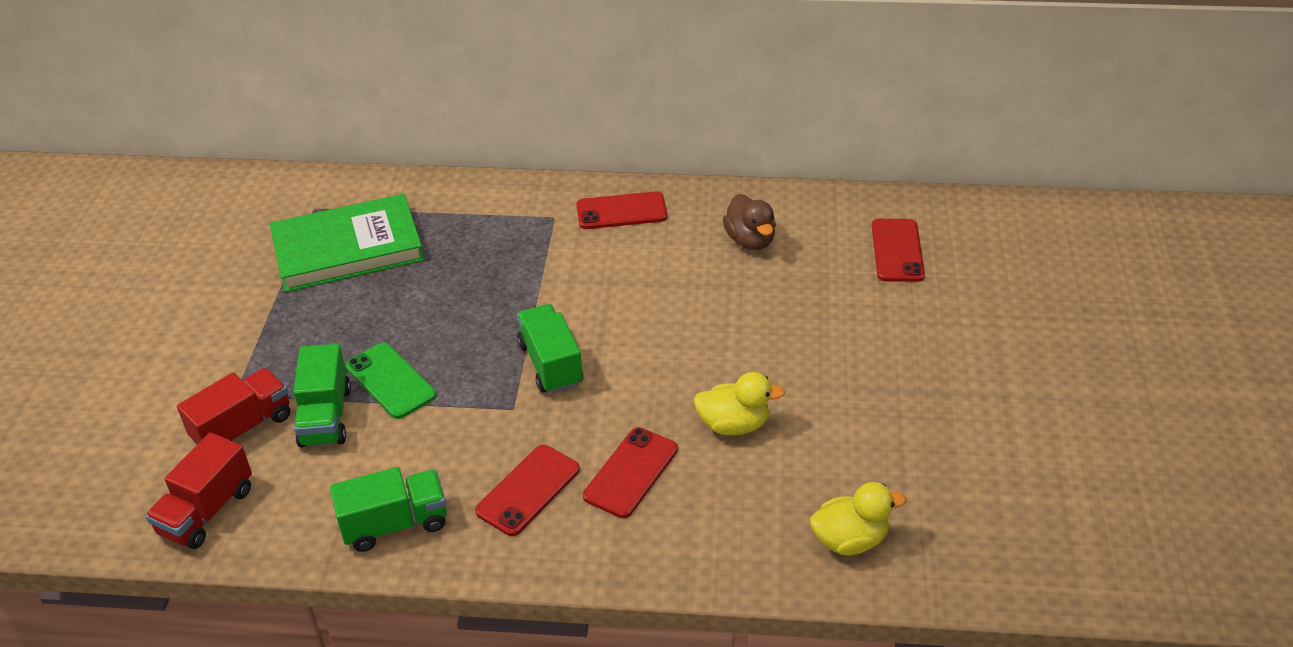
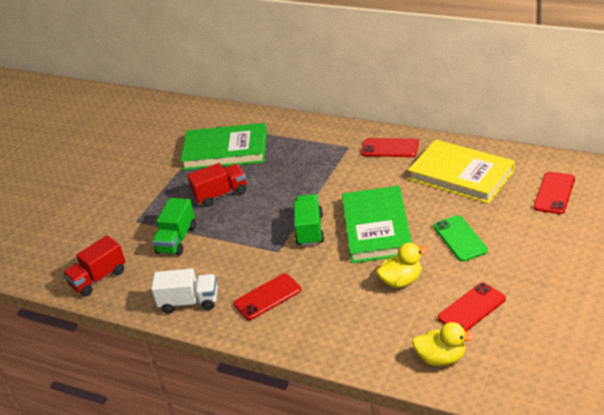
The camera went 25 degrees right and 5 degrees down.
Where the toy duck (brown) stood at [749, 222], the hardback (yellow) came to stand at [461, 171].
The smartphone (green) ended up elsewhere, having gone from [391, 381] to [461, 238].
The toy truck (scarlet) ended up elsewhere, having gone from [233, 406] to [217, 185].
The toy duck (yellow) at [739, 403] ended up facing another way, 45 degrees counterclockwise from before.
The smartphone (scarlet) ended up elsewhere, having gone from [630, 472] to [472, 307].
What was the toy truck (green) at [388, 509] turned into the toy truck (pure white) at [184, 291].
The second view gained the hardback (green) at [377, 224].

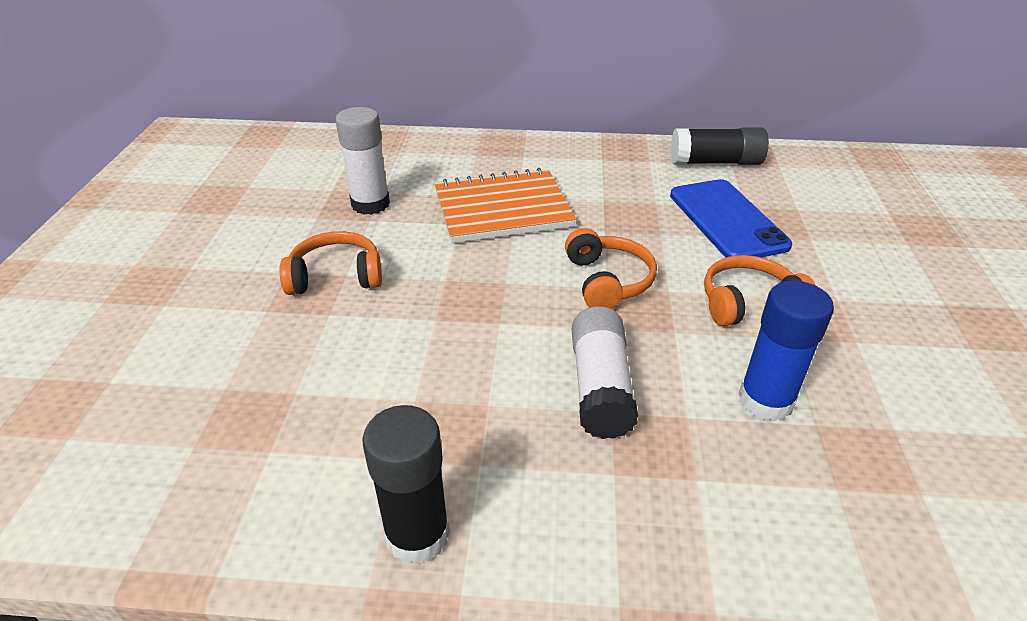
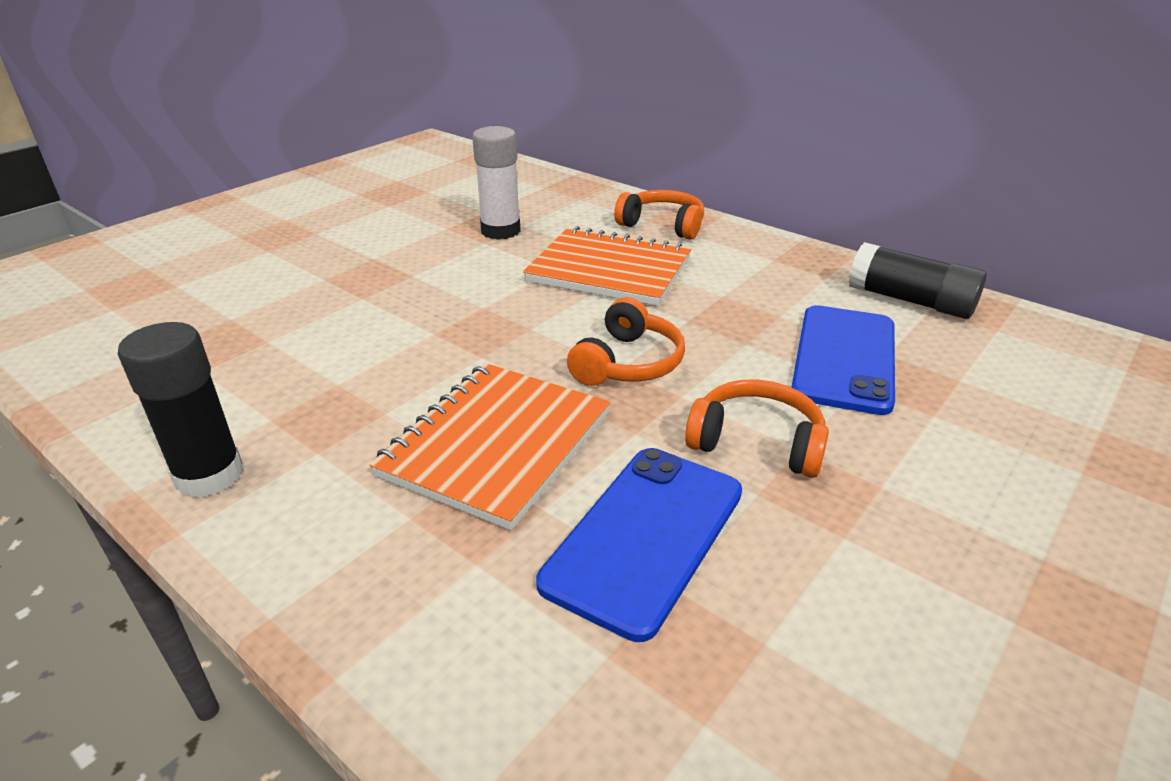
The camera went 35 degrees right and 5 degrees down.
The headset (orange) ended up elsewhere, having gone from [331, 263] to [659, 215].
Where the glue (royal blue) stood at [786, 351], the smartphone (royal blue) came to stand at [639, 545].
Where the glue (pure white) stood at [605, 372], the notebook (orange) came to stand at [490, 446].

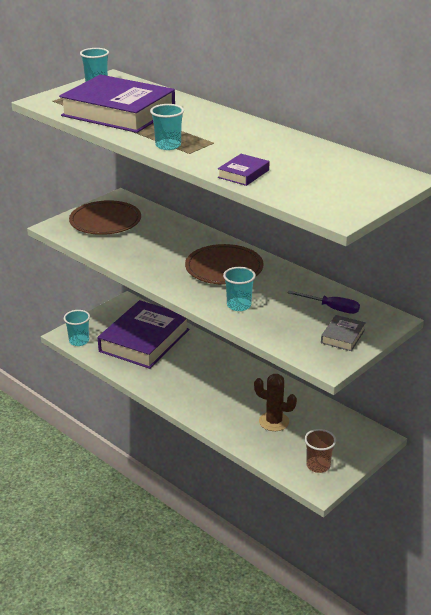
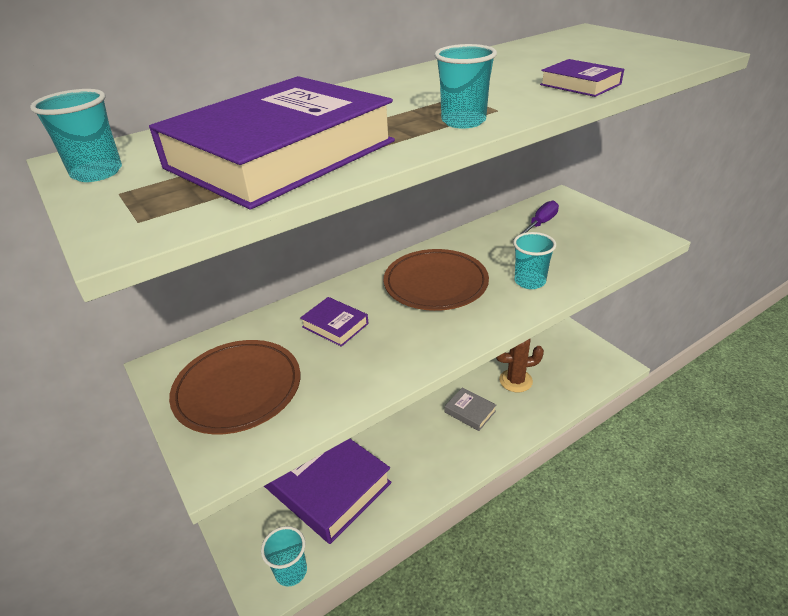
The camera went 75 degrees left and 5 degrees up.
The hardback (gray) ended up elsewhere, having gone from [343, 333] to [470, 409].
The saguaro cactus (brown) at [275, 402] ended up facing another way, 45 degrees clockwise from before.
The second view lost the cup (brown) at [320, 451].
The second view gained the hardback (royal purple) at [334, 322].

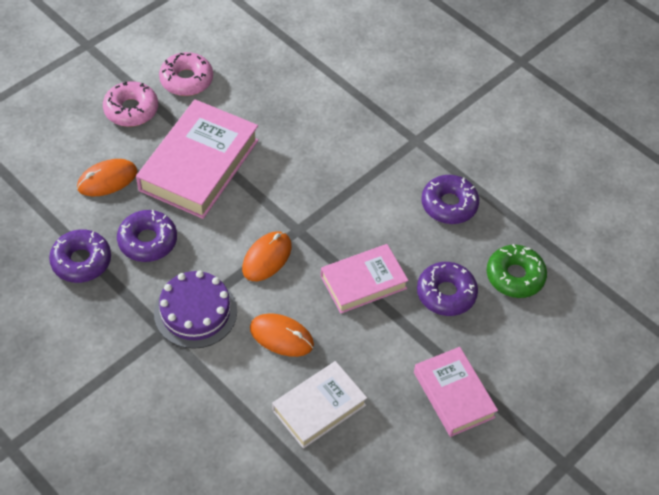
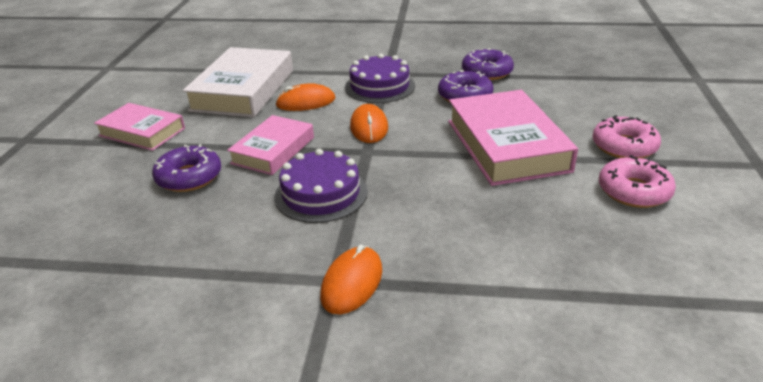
The camera went 145 degrees right and 20 degrees down.
The PC mouse (orange) ended up elsewhere, having gone from [107, 178] to [351, 279].
The second view lost the donut (royal purple) at [450, 199].
The second view lost the donut (green) at [517, 271].
The size of the hardback (pure white) at [319, 405] changed by a factor of 1.63.
The second view gained the layer cake (royal purple) at [321, 186].

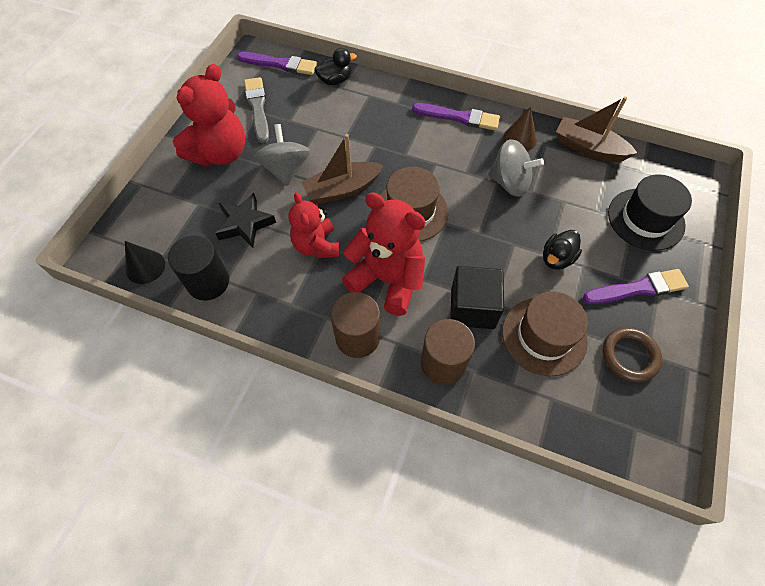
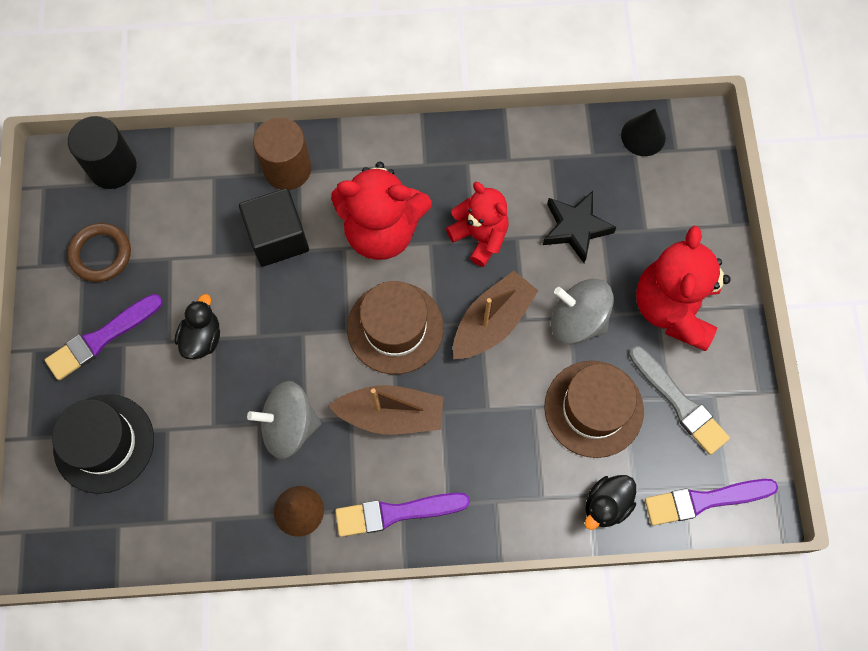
The camera went 155 degrees right and 10 degrees up.
The toy boat (brown) ended up elsewhere, having gone from [596, 129] to [386, 409].
The toy top (gray) at [282, 155] ended up facing another way, 150 degrees clockwise from before.
The solid cylinder (black) ended up elsewhere, having gone from [198, 268] to [102, 152].
The top hat (brown) ended up elsewhere, having gone from [545, 333] to [594, 409].
The second view lost the solid cylinder (brown) at [355, 325].

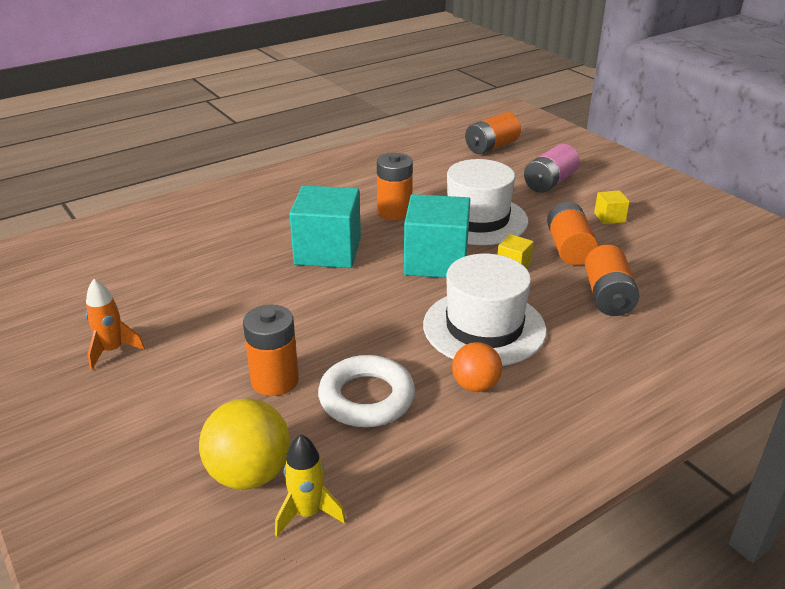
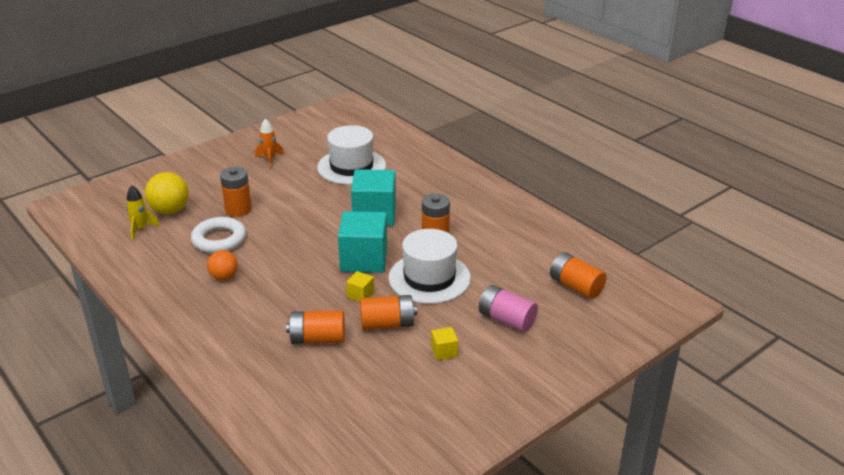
The camera went 85 degrees right and 0 degrees up.
The top hat (pure white) ended up elsewhere, having gone from [485, 310] to [351, 155].

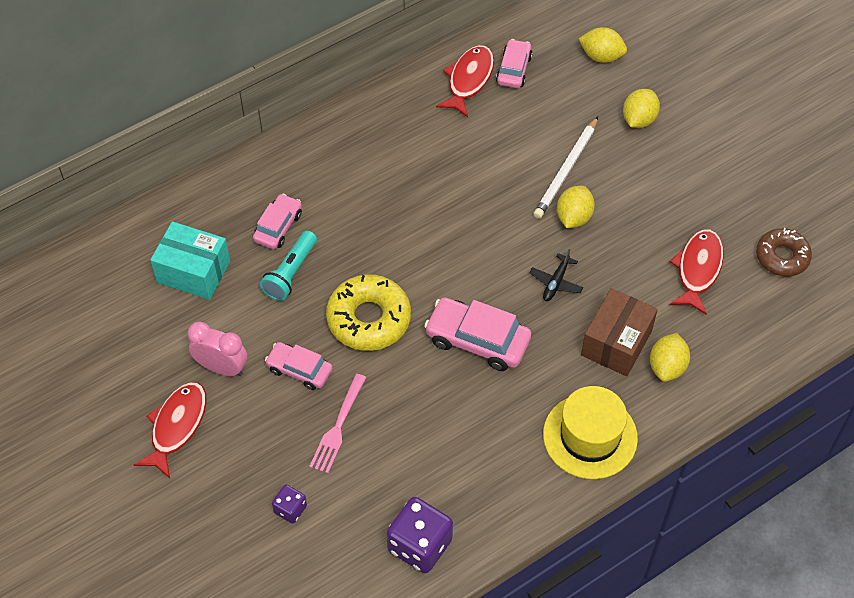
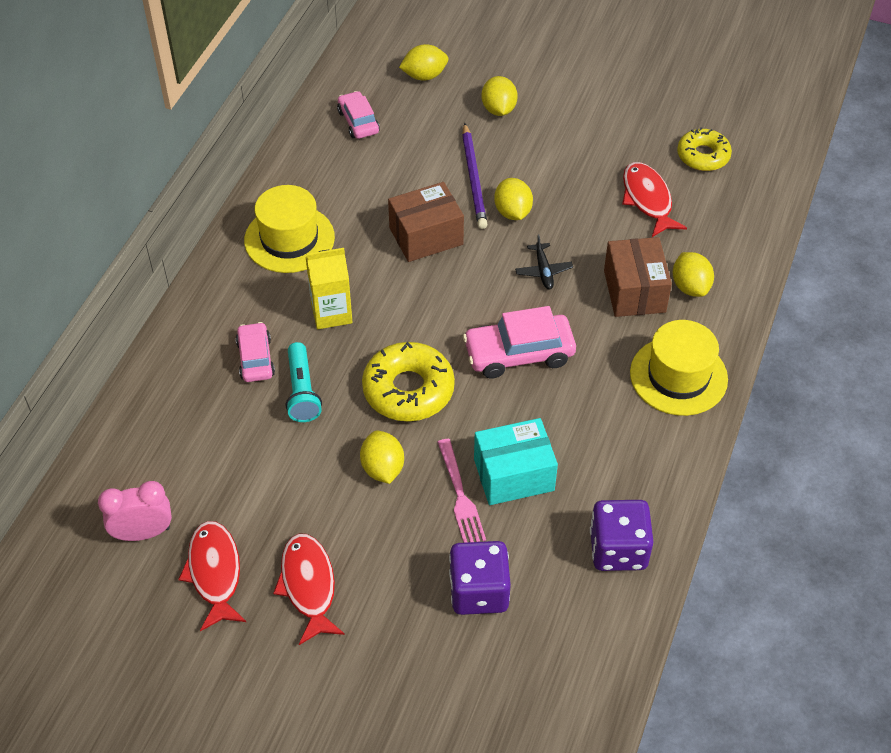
The camera went 35 degrees left and 5 degrees down.
The fish figure (scarlet) ended up elsewhere, having gone from [465, 81] to [212, 576].
What was the wooden pencil (pure white) at [565, 168] turned into the wooden pencil (royal purple) at [474, 176].
The package (teal) ended up elsewhere, having gone from [190, 260] to [516, 461].
What was the donut (brown) at [784, 252] turned into the donut (yellow) at [704, 149].
The bedside clock (pink) ended up elsewhere, having gone from [217, 349] to [135, 511].
Where the automobile (pink) stood at [298, 366], the toy lemon (yellow) came to stand at [382, 457].
The size of the dice (royal purple) at [289, 504] changed by a factor of 1.91.
The second view gained the package (brown) at [426, 222].
The second view gained the top hat (yellow) at [289, 229].
The second view gained the juice carton (yellow) at [329, 288].

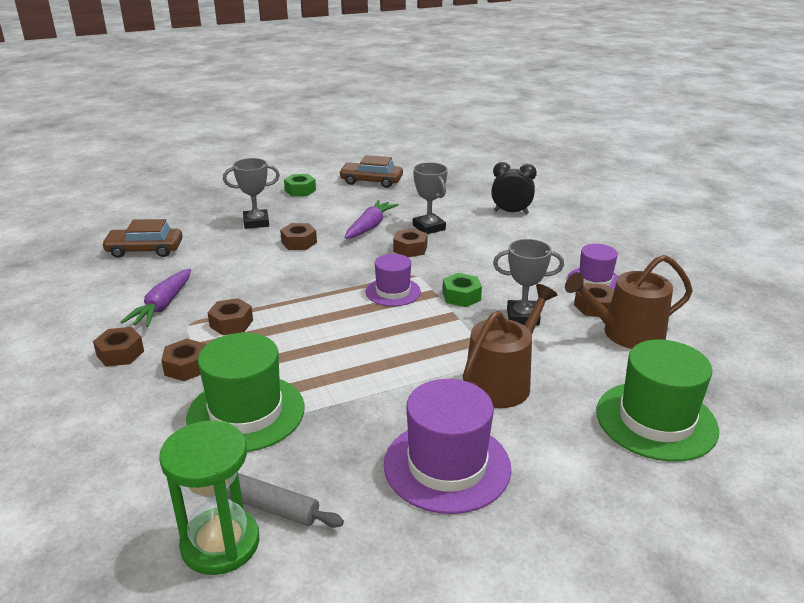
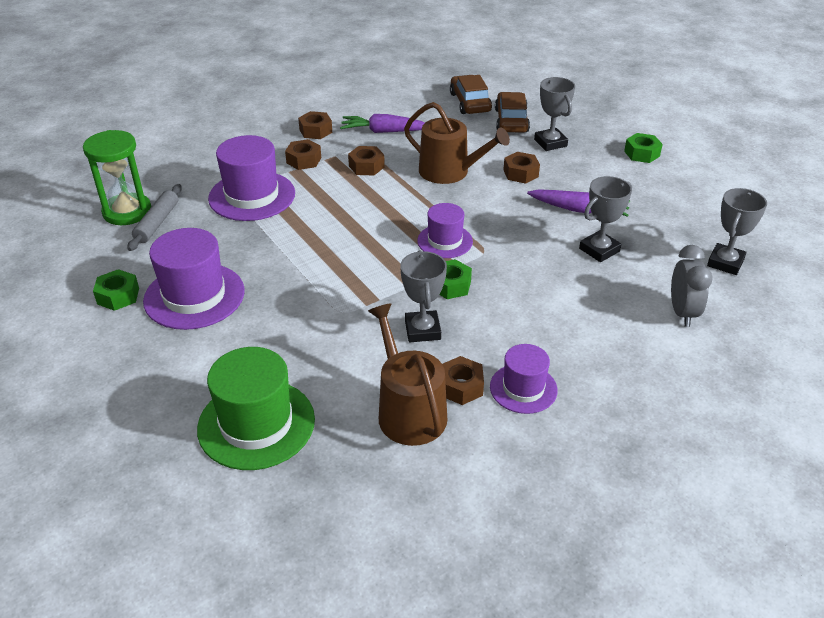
The camera went 80 degrees right and 10 degrees up.
The automobile (brown) ended up elsewhere, having gone from [371, 171] to [512, 112].
What was the bedside clock (black) at [514, 188] turned into the bedside clock (gray) at [692, 286].
The second view lost the hex nut (brown) at [410, 242].
The watering pot (brown) ended up elsewhere, having gone from [510, 346] to [457, 143].
What was the top hat (green) at [245, 392] turned into the top hat (royal purple) at [251, 178].
The second view gained the award cup (gray) at [737, 231].
The second view gained the hex nut (green) at [116, 290].

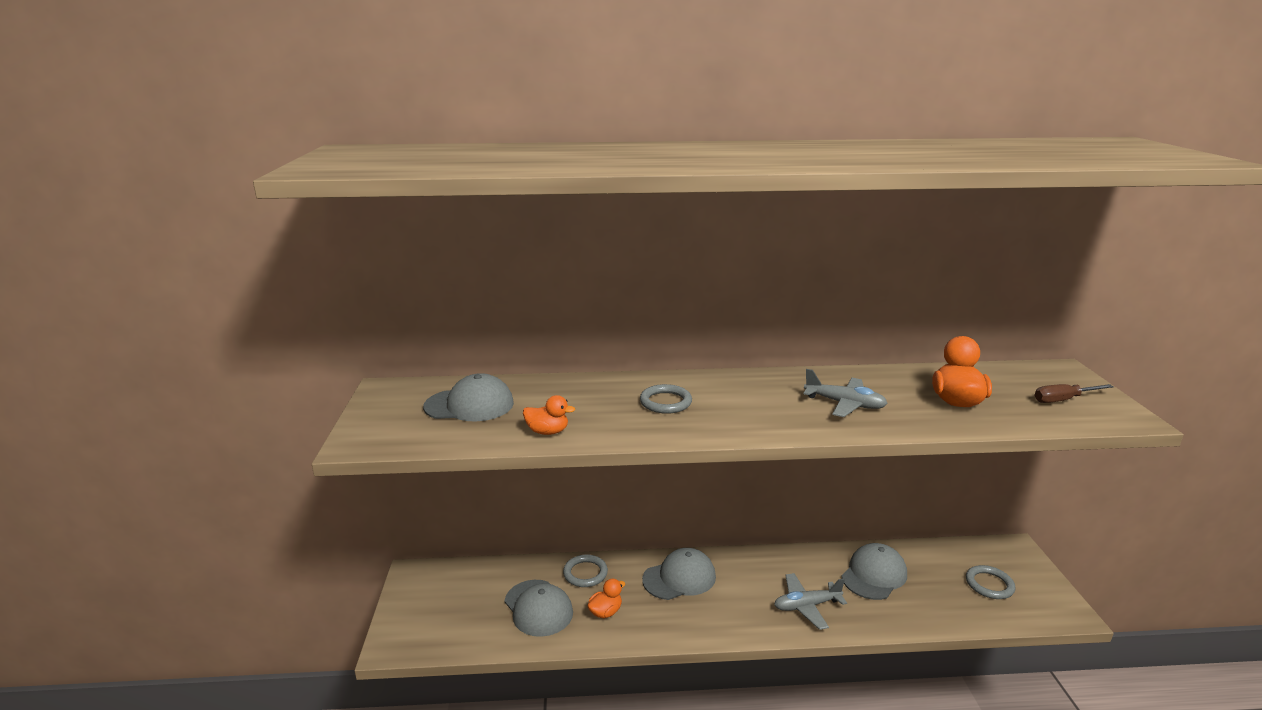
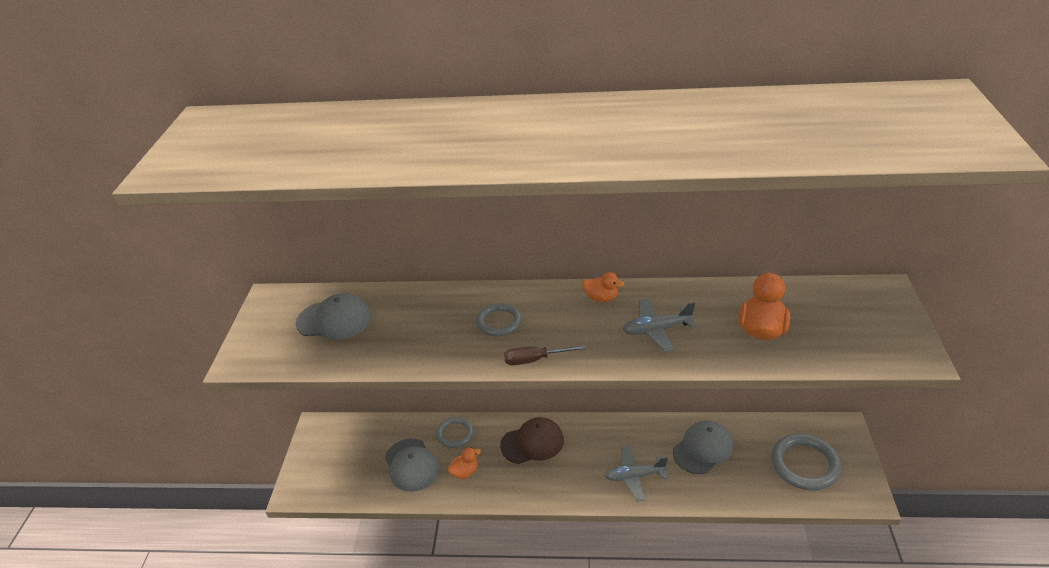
The camera went 10 degrees right and 15 degrees up.
The plane (gray) at [846, 393] ended up facing another way, 135 degrees clockwise from before.
The flat screwdriver (brown) ended up elsewhere, having gone from [1074, 393] to [545, 355].
The toy duck (orange) ended up elsewhere, having gone from [549, 415] to [603, 287].
What was the cap (gray) at [679, 574] turned into the cap (brown) at [532, 440].
The size of the ring (gray) at [990, 582] changed by a factor of 1.64.

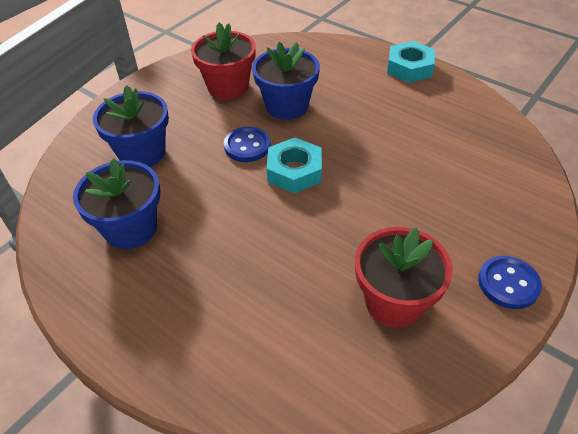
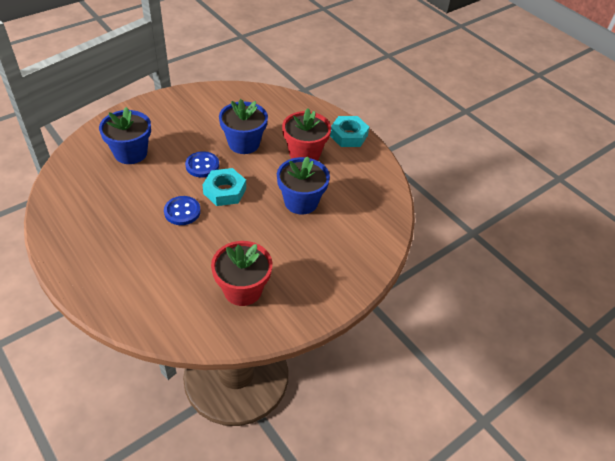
The camera went 10 degrees right and 0 degrees up.
The potted plant (scarlet) ended up elsewhere, having gone from [223, 61] to [306, 134].
The potted plant (royal blue) ended up elsewhere, having gone from [116, 203] to [303, 185].
The button (royal blue) ended up elsewhere, having gone from [510, 282] to [182, 210].

